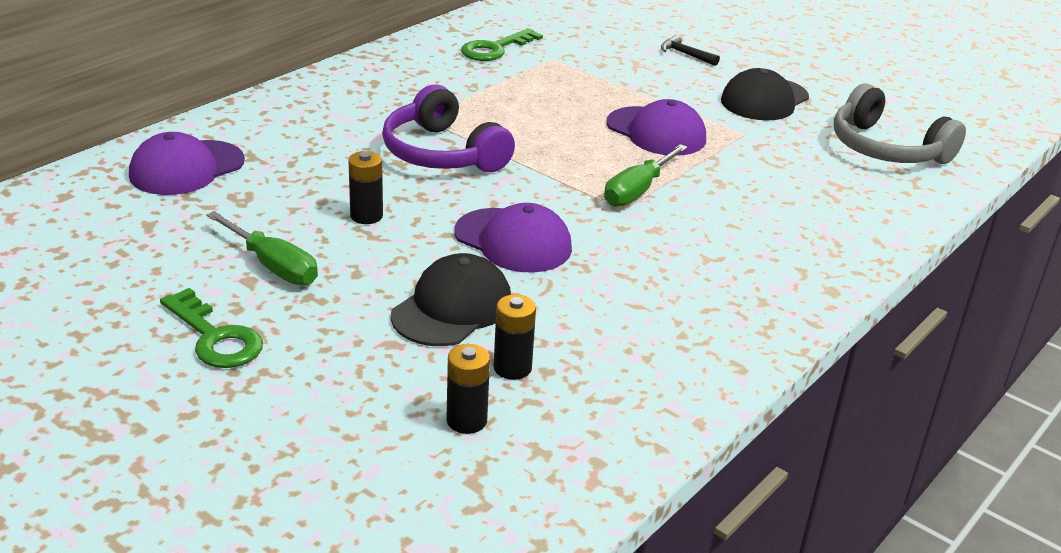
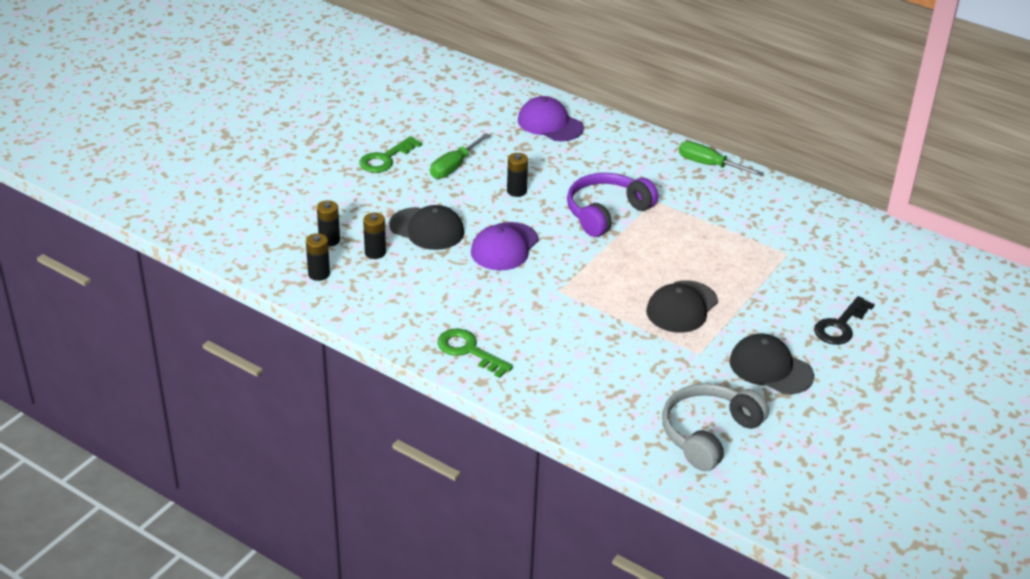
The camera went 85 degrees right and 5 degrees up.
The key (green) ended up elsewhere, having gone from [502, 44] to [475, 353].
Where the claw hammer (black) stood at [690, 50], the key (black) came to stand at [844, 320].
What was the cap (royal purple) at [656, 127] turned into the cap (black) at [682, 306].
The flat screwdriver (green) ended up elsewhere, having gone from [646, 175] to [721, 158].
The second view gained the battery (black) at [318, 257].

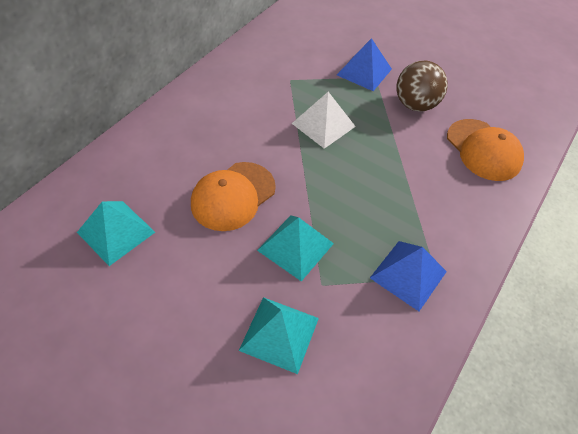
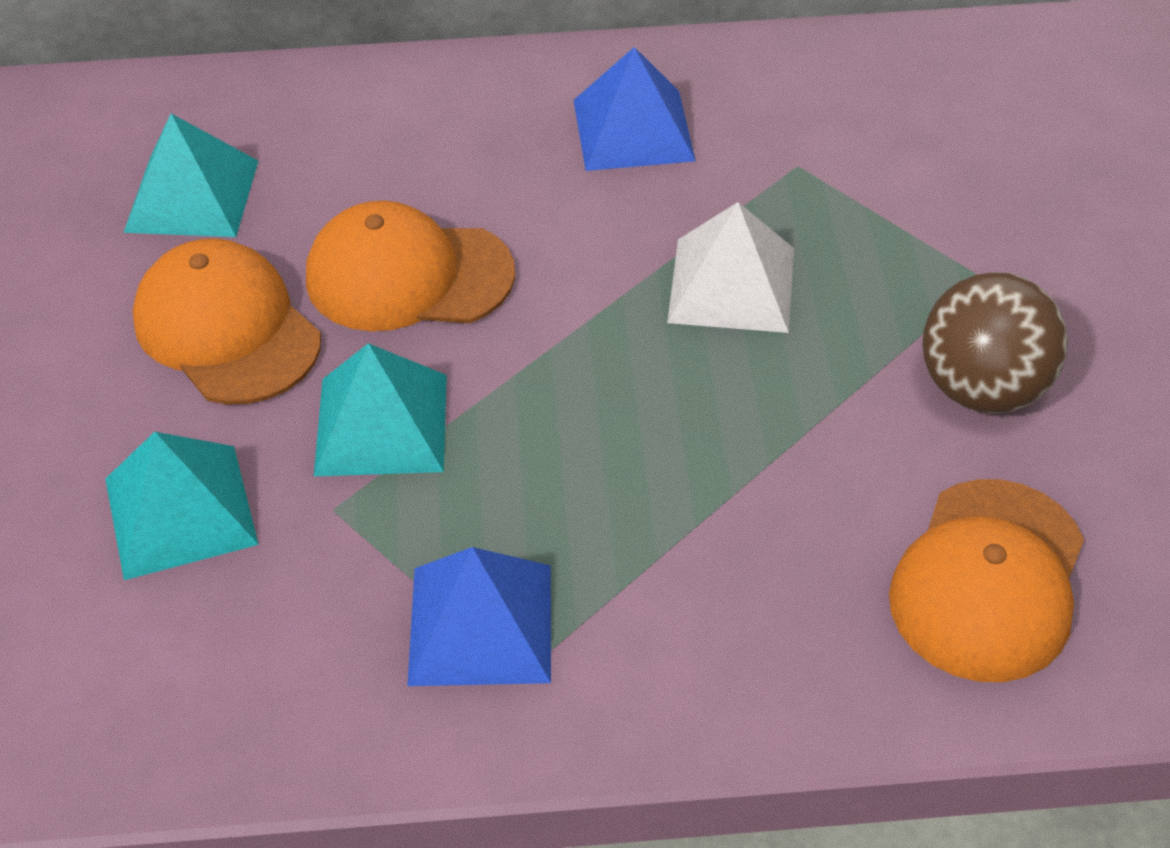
The camera went 55 degrees right and 5 degrees down.
The pyramid shape (royal blue) ended up elsewhere, having gone from [364, 64] to [634, 109].
The second view gained the cap (orange) at [227, 321].

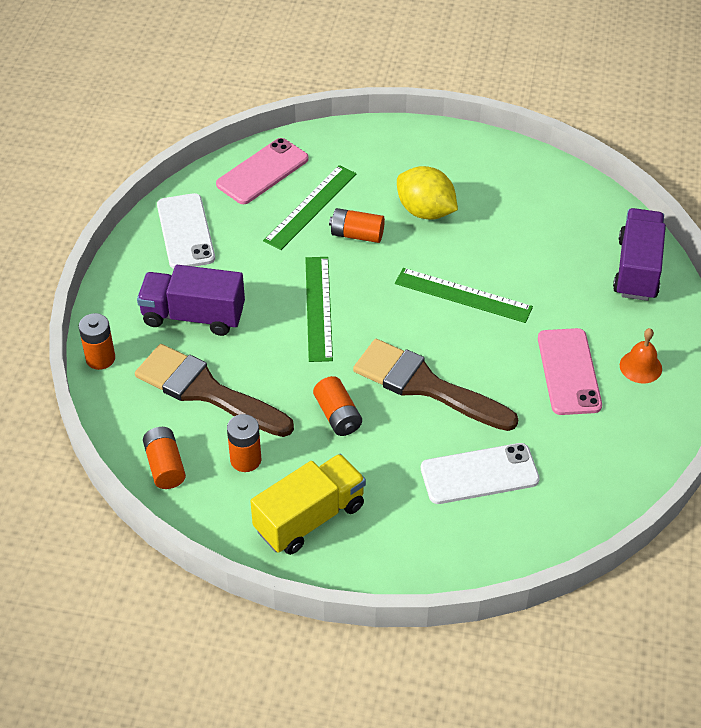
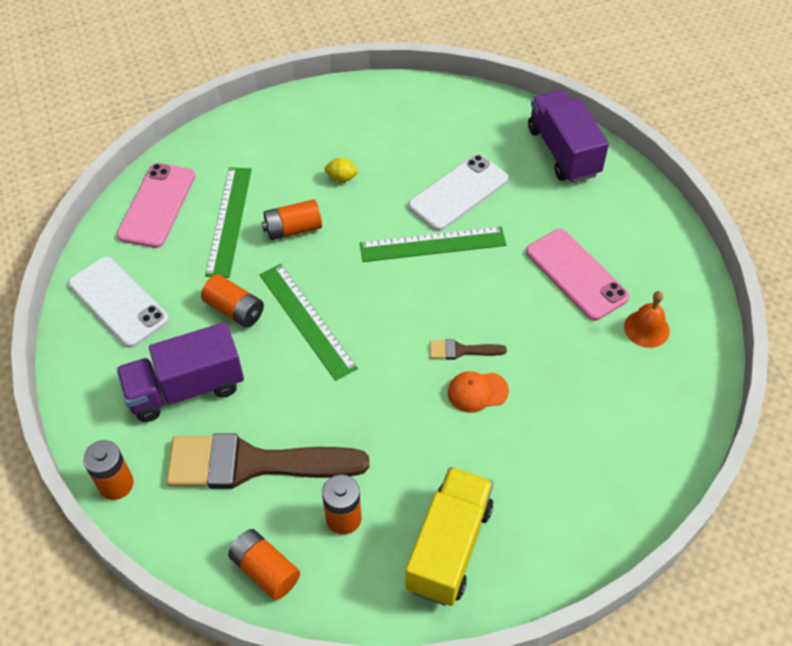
The camera went 30 degrees left and 5 degrees up.
The size of the toy lemon (yellow) at [427, 193] changed by a factor of 0.45.
The hand bell (orange) ended up elsewhere, having gone from [641, 356] to [647, 319].
The size of the paintbrush (brown) at [435, 385] changed by a factor of 0.42.
The battery (orange) ended up elsewhere, having gone from [337, 406] to [232, 301].
The smartphone (pure white) ended up elsewhere, having gone from [480, 473] to [458, 192].
The second view gained the cap (orange) at [478, 392].

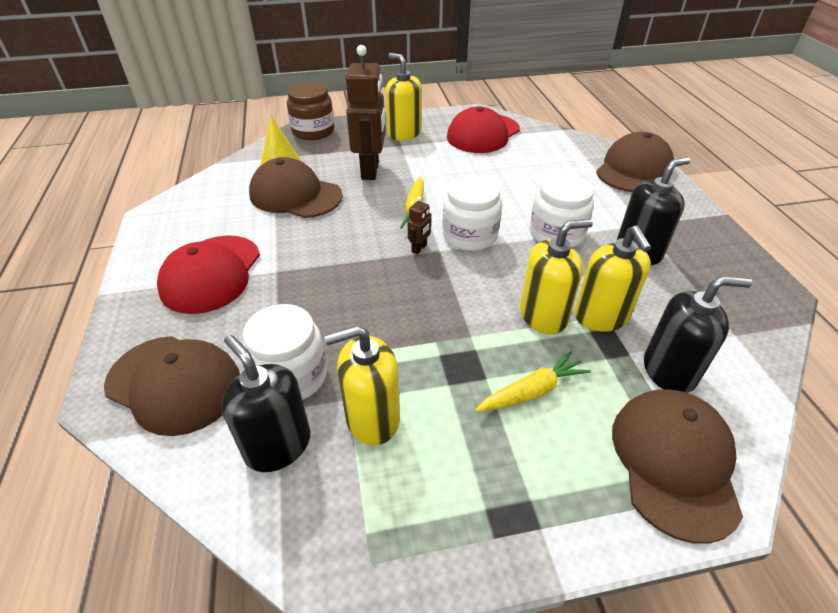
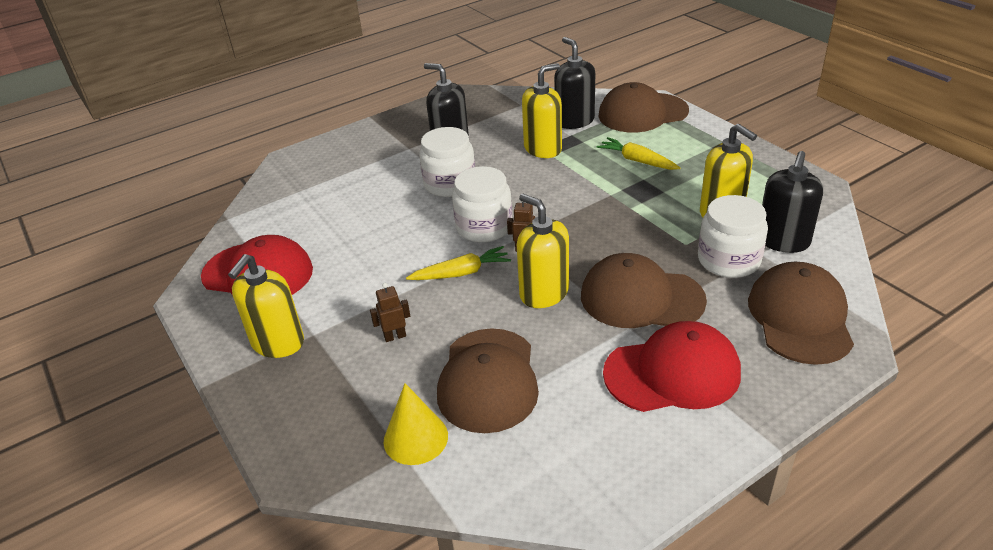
The camera went 110 degrees left and 5 degrees down.
The size of the robot figure (brown) at [365, 112] changed by a factor of 0.42.
The second view lost the preserve jar (brown) at [311, 111].
The cap (brown) ended up elsewhere, having gone from [635, 162] to [644, 290].
The soap dispenser (yellow) ended up elsewhere, having gone from [556, 276] to [543, 251].

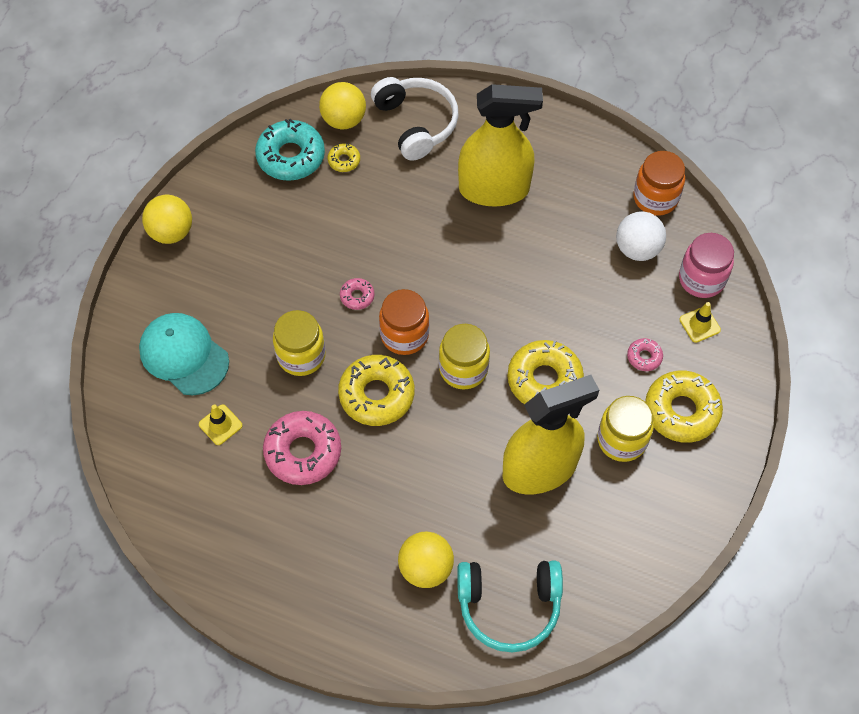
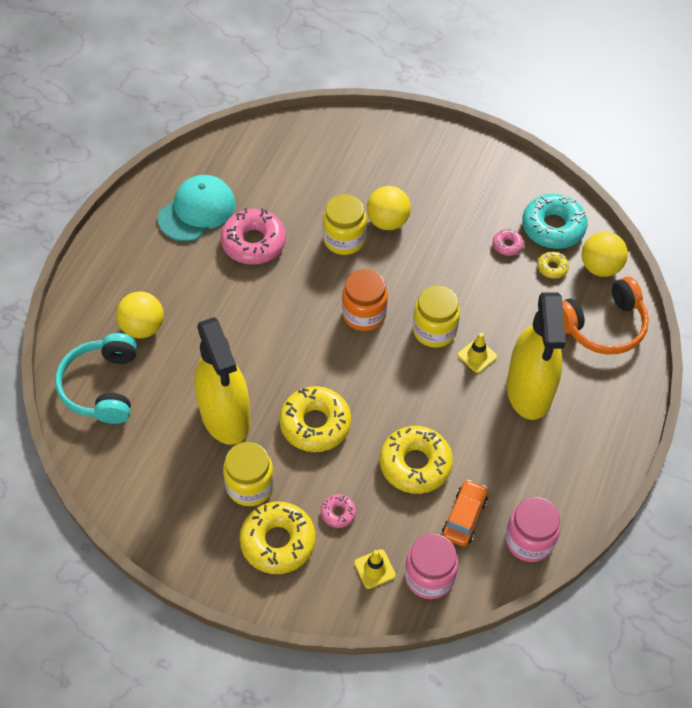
The camera went 90 degrees right and 5 degrees down.
What was the headset (pure white) at [415, 119] turned into the headset (orange) at [605, 315].
What was the preserve jar (orange) at [659, 183] turned into the preserve jar (pink) at [533, 529].
The ball (yellow) ended up elsewhere, having gone from [167, 219] to [389, 208].
Where the ball (pure white) stood at [641, 236], the automobile (orange) came to stand at [465, 513].
The donut (pink) ended up elsewhere, having gone from [357, 294] to [508, 242].
The cap (teal) ended up elsewhere, having gone from [184, 354] to [196, 208].
The preserve jar (yellow) ended up elsewhere, having gone from [464, 356] to [436, 316].
The donut (yellow) ended up elsewhere, having gone from [376, 390] to [416, 460].
The safety cone (yellow) ended up elsewhere, having gone from [221, 424] to [477, 353].

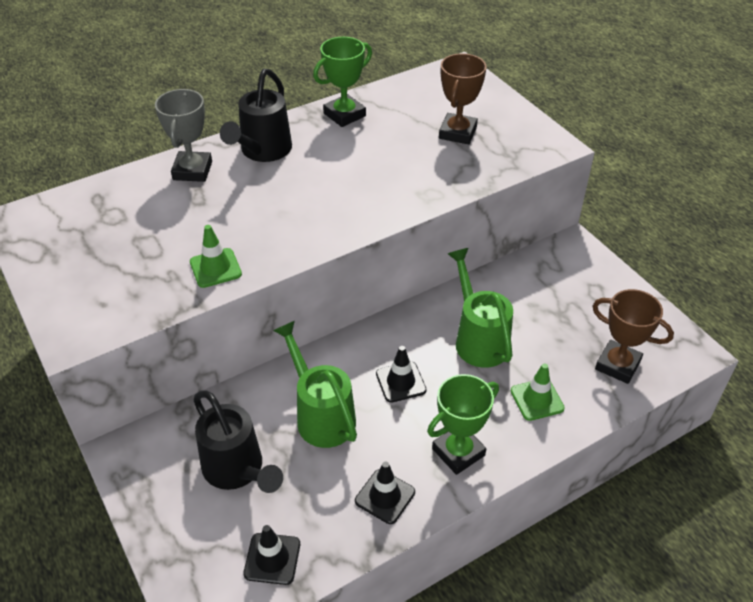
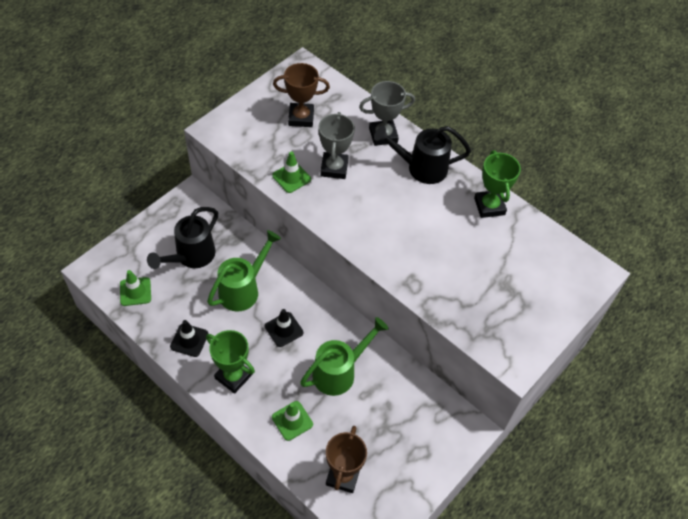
The camera went 70 degrees right and 10 degrees up.
The award cup (green) at [342, 82] ended up facing another way, 45 degrees clockwise from before.
The award cup (brown) ended up elsewhere, having gone from [463, 98] to [301, 95].
What was the safety cone (black) at [271, 555] turned into the safety cone (green) at [135, 288].
The second view gained the award cup (gray) at [337, 145].

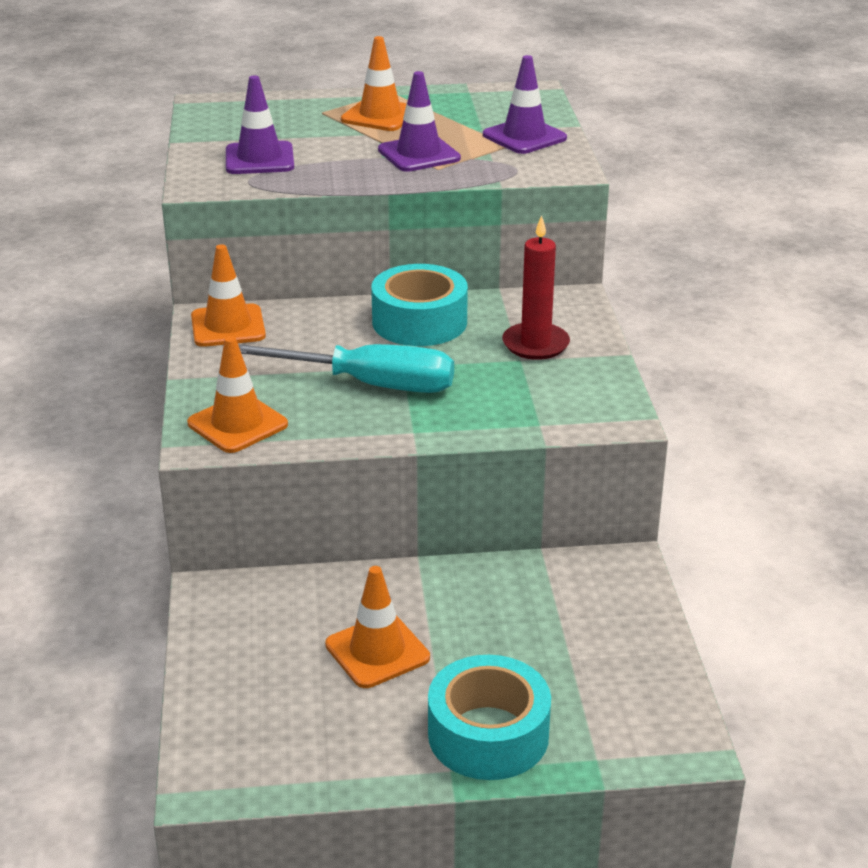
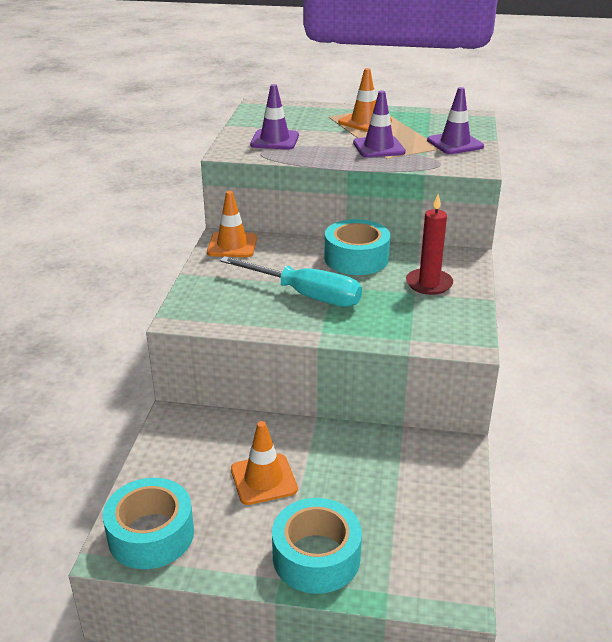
The camera went 15 degrees right and 0 degrees up.
The second view lost the safety cone (orange) at [237, 394].
The second view gained the sticky tape (teal) at [148, 523].

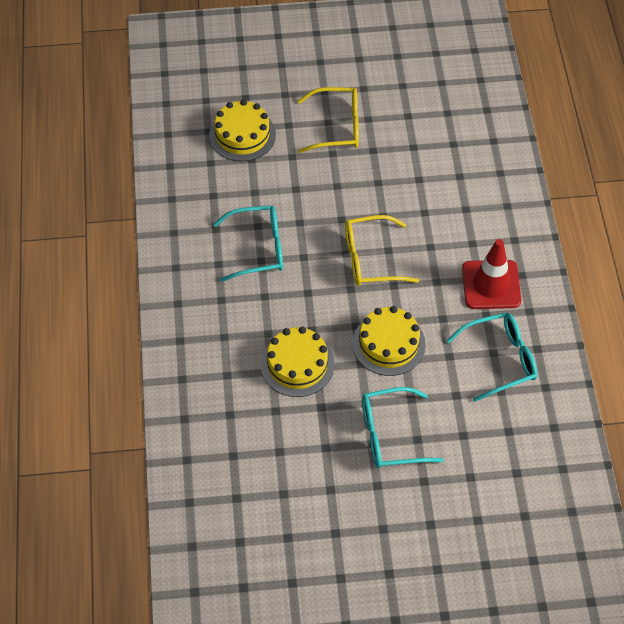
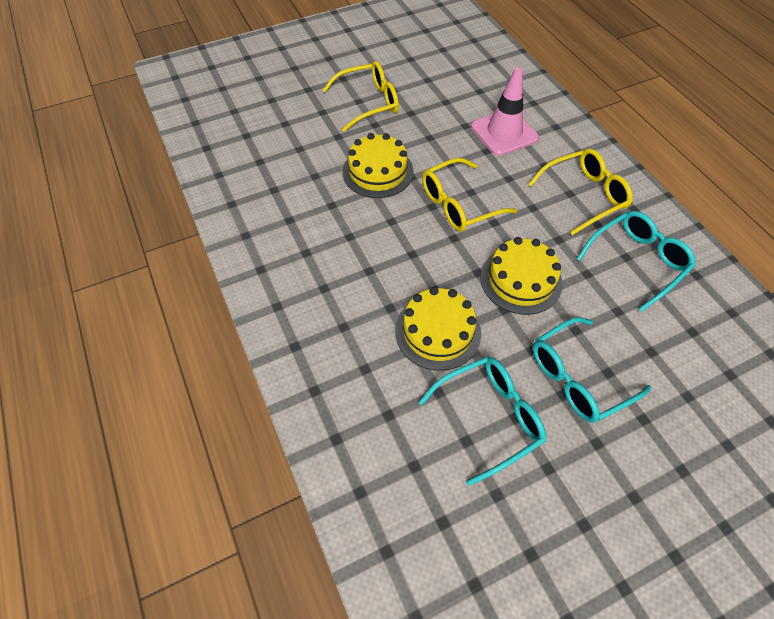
The camera went 20 degrees left and 0 degrees up.
The layer cake (yellow) ended up elsewhere, having gone from [242, 130] to [378, 165].
The eyeglasses (teal) ended up elsewhere, having gone from [248, 244] to [482, 421].
Where the safety cone (scarlet) stood at [492, 274], the eyeglasses (yellow) came to stand at [580, 192].
The second view gained the safety cone (pink) at [505, 111].

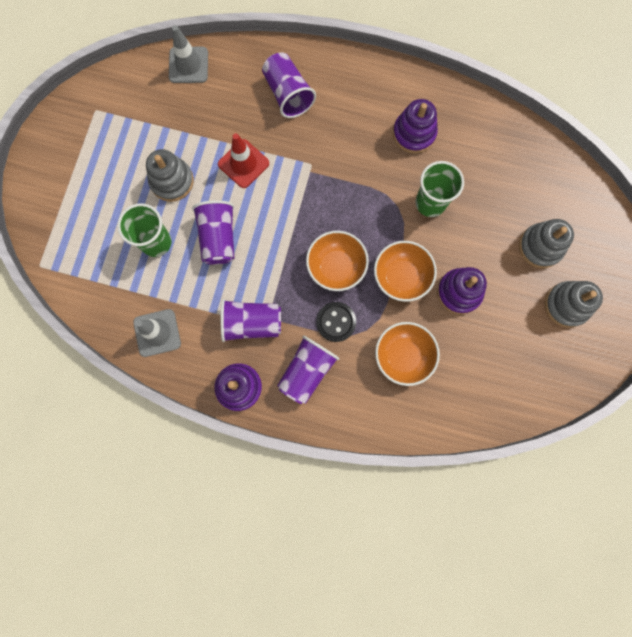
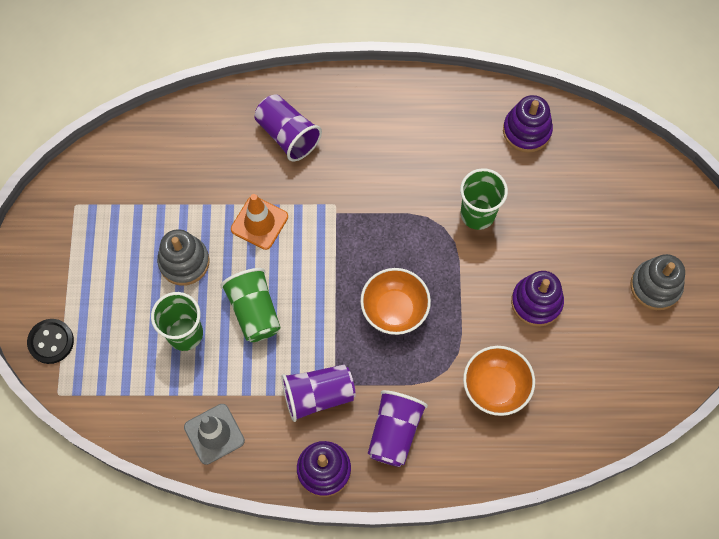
The camera went 15 degrees left and 10 degrees down.
The second view lost the safety cone (gray) at [188, 54].
The stacking rings (royal purple) ended up elsewhere, having gone from [415, 126] to [528, 124].
What was the safety cone (scarlet) at [243, 160] turned into the safety cone (orange) at [259, 222].
What was the cup (royal purple) at [213, 232] turned into the cup (green) at [250, 305].
The second view lost the stacking rings (gray) at [546, 243].
The second view lost the bowl (orange) at [405, 271].
The button (black) ended up elsewhere, having gone from [336, 322] to [50, 341].

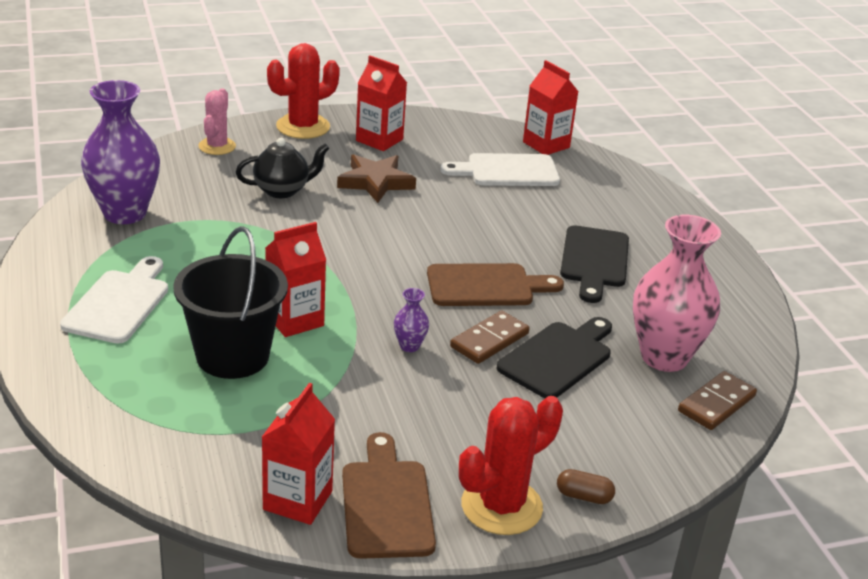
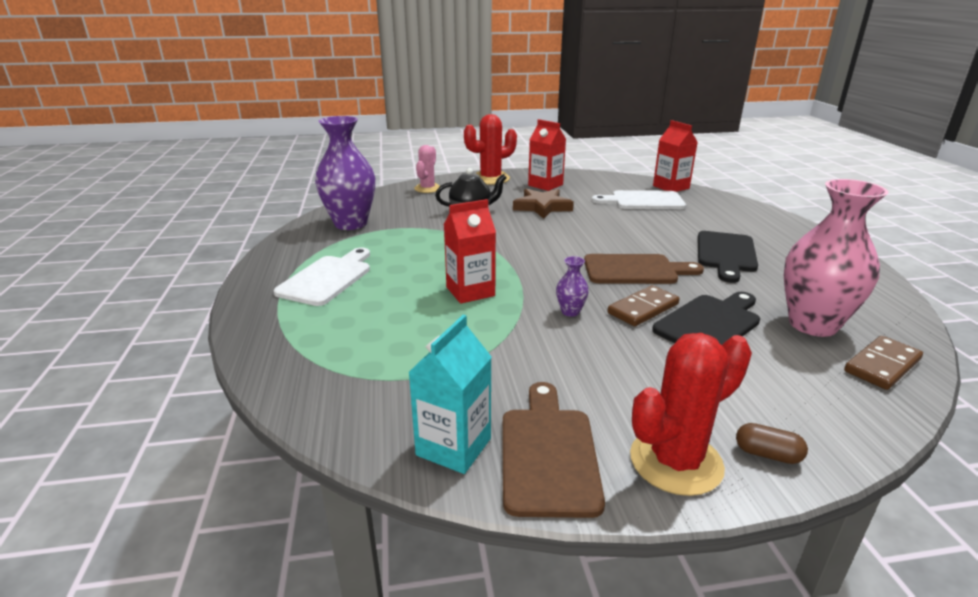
The camera went 10 degrees right and 5 degrees down.
The second view lost the pail (black) at [230, 302].
What was the juice carton (scarlet) at [298, 454] turned into the juice carton (teal) at [450, 394].

